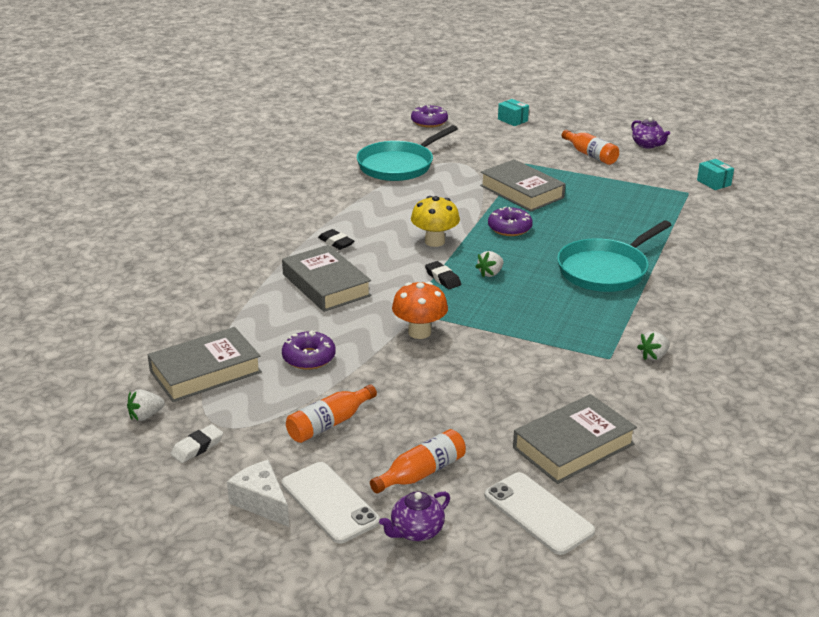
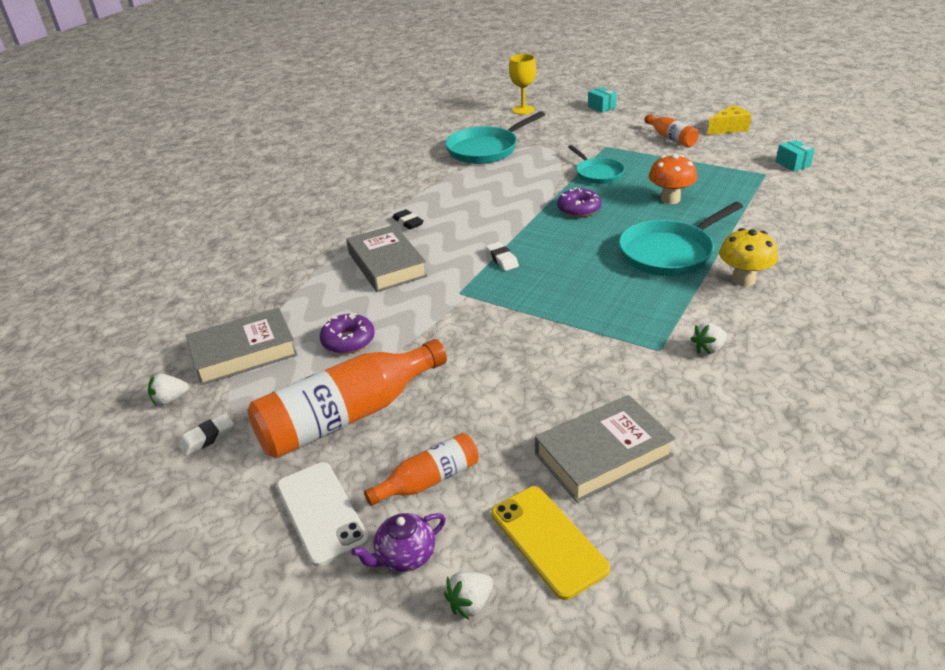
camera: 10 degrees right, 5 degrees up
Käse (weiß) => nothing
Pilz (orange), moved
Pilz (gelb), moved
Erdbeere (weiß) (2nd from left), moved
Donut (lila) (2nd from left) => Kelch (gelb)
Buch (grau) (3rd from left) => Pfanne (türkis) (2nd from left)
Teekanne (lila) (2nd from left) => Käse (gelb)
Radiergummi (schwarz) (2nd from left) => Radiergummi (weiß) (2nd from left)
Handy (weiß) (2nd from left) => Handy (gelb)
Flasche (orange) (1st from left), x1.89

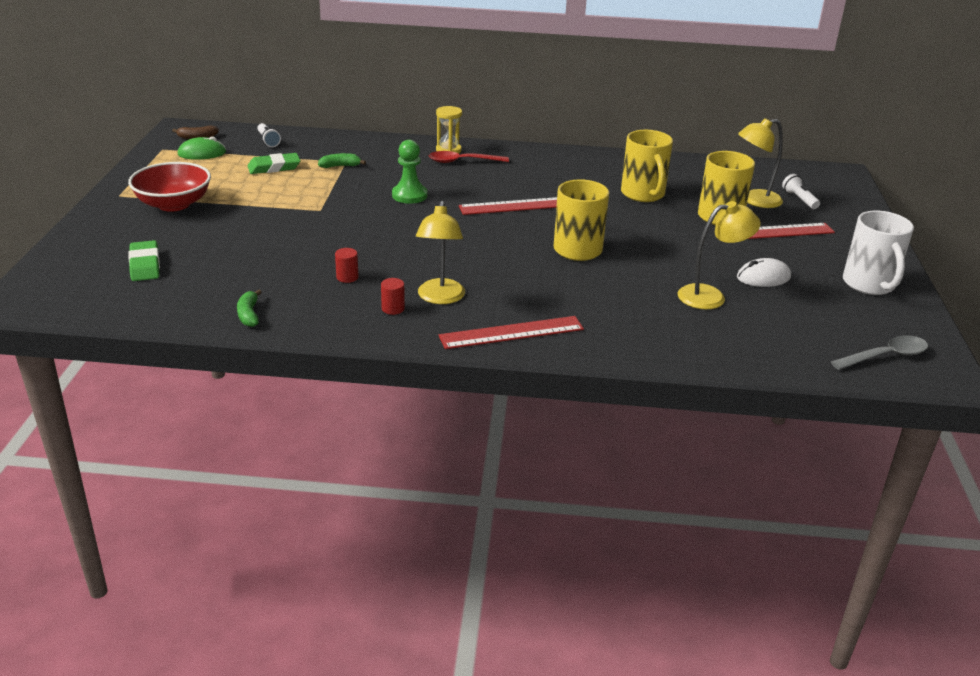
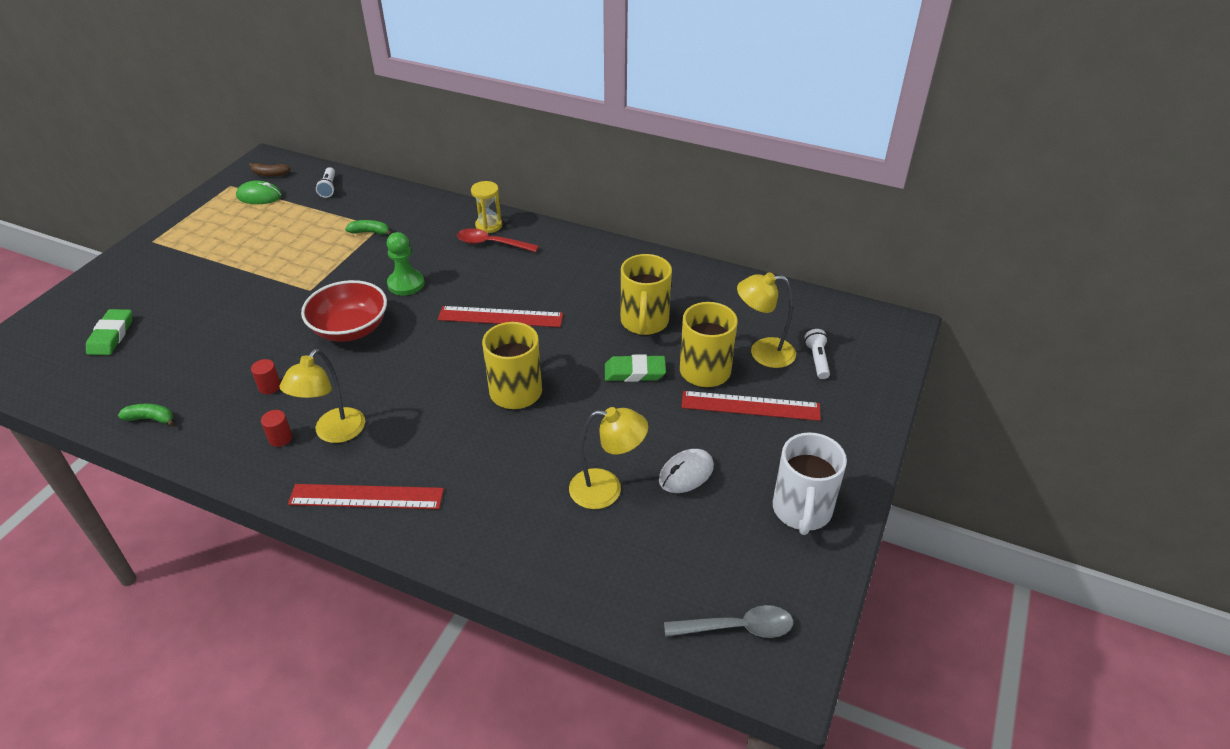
camera: 20 degrees right, 10 degrees up
Schüssel (rot), moved
Radiergummi (grün) (2nd from left), moved
Banane (grün) (1st from left), 90 degrees clockwise
Computermaus (weiß), 45 degrees counterclockwise

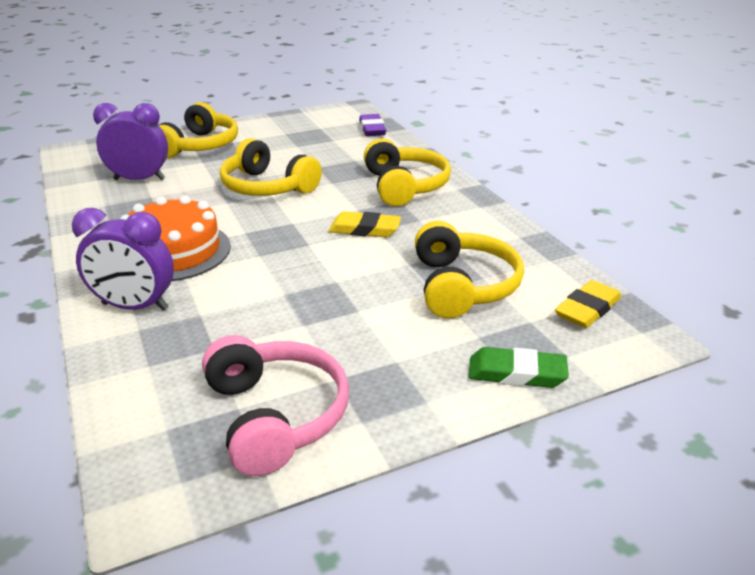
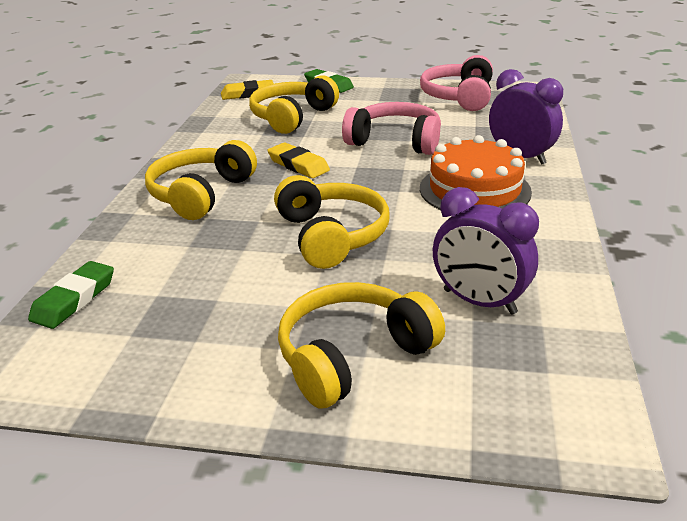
camera: 145 degrees left, 0 degrees up
nothing => Kopfhörer (rosa) (1st from left)
Radiergummi (lila) => Radiergummi (grün) (1st from left)

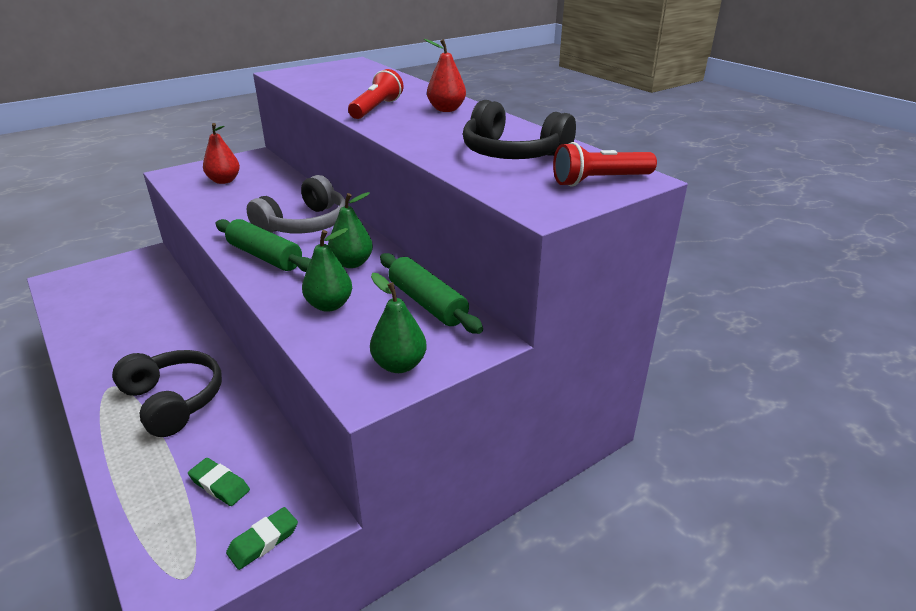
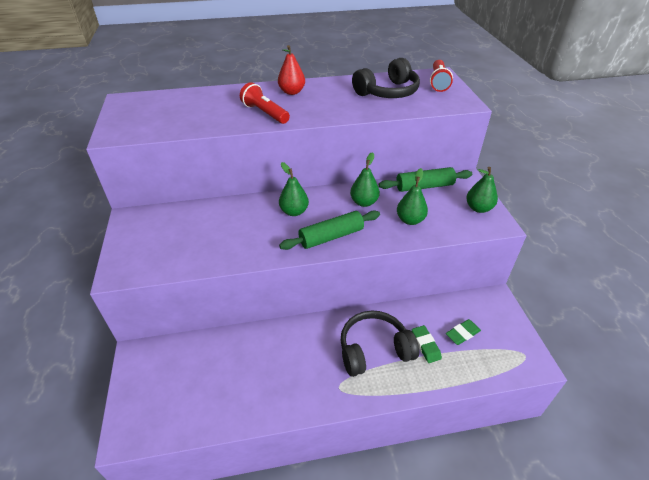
camera: 65 degrees left, 10 degrees up
Birne (rot) (1st from left) => nothing
Radiergummi (grün) (2nd from left in the first image) => Radiergummi (grün) (1st from left), moved
Kopfhörer (grau) => Birne (grün) (1st from left)

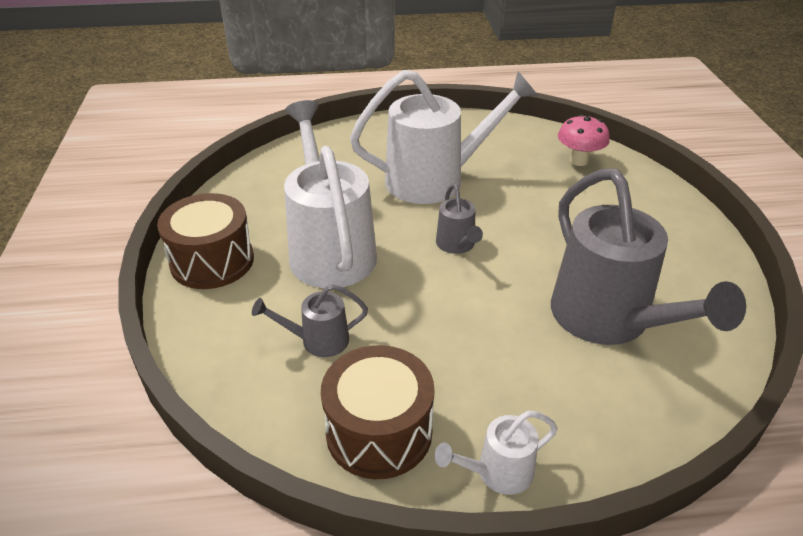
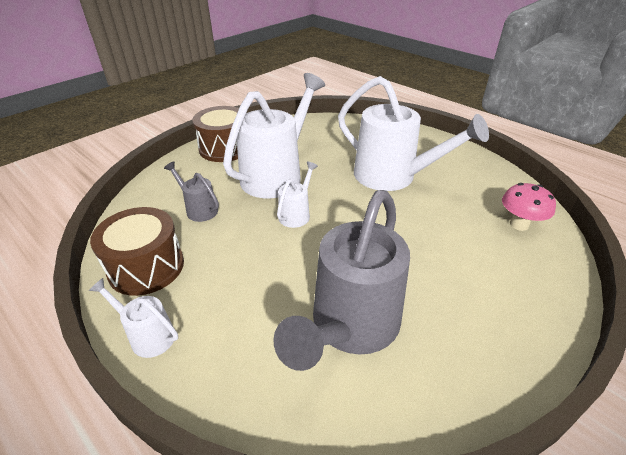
camera: 50 degrees right, 0 degrees up
Gießkanne (grau) (2nd from left) => nothing
nothing => Gießkanne (weiß) (3rd from left)

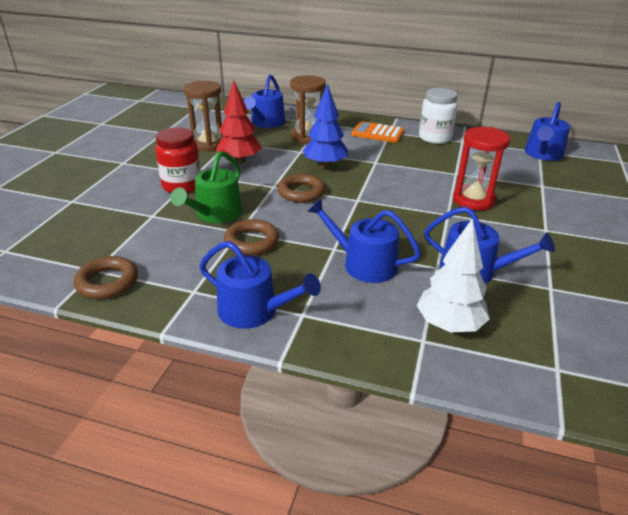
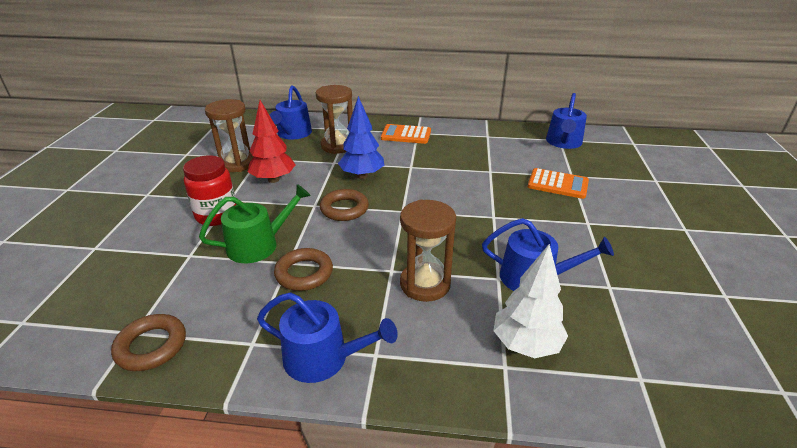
camera: 10 degrees left, 0 degrees up
Einmachglas (weiß) => nothing
Sanduhr (rot) => nothing
nothing => Taschenrechner (orange) (2nd from left)
Gießkanne (blau) (3rd from left) => Sanduhr (braun) (3rd from left)
Gießkanne (grün), 135 degrees counterclockwise

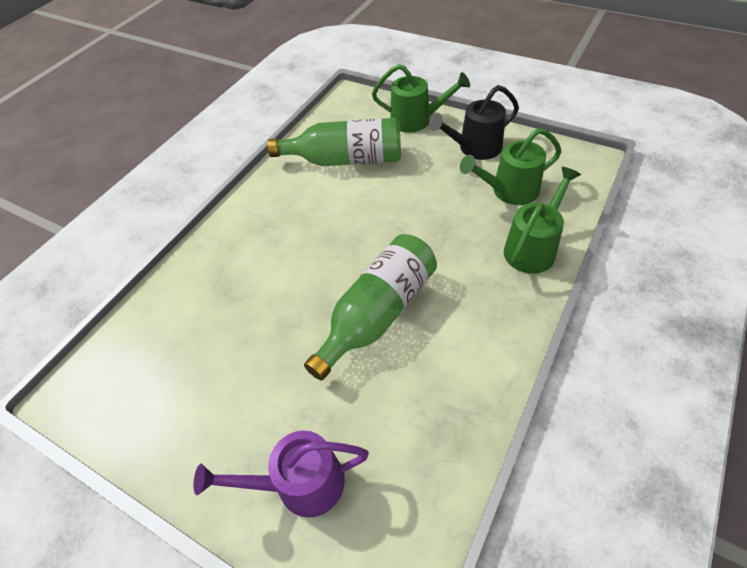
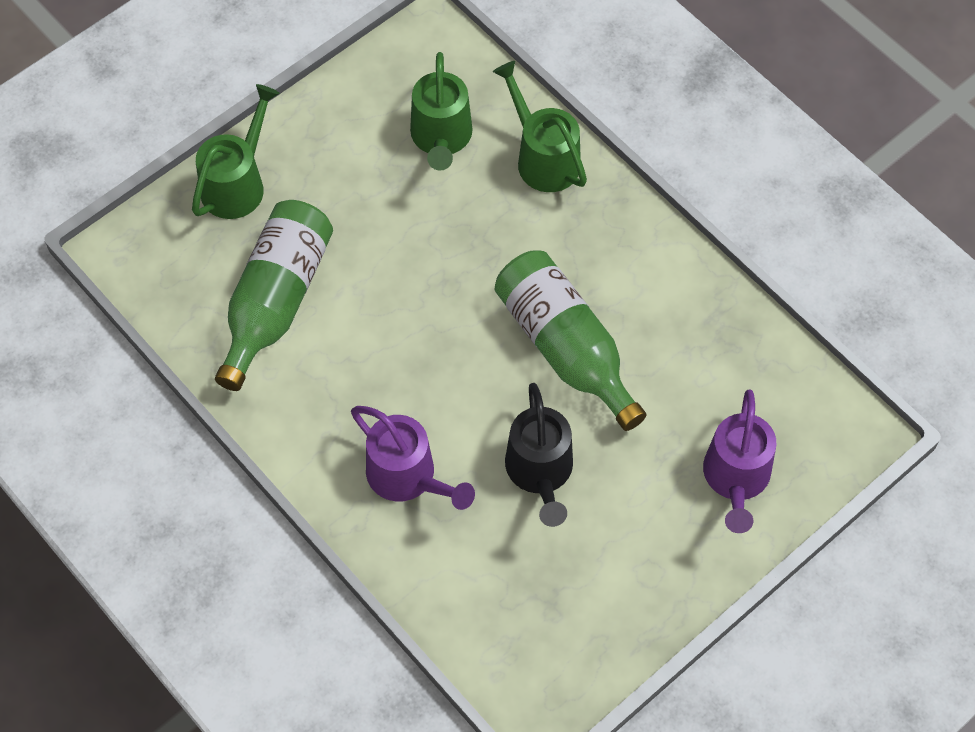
camera: 75 degrees left, 10 degrees up
nothing => Gießkanne (lila) (1st from left)
Gießkanne (schwarz), moved

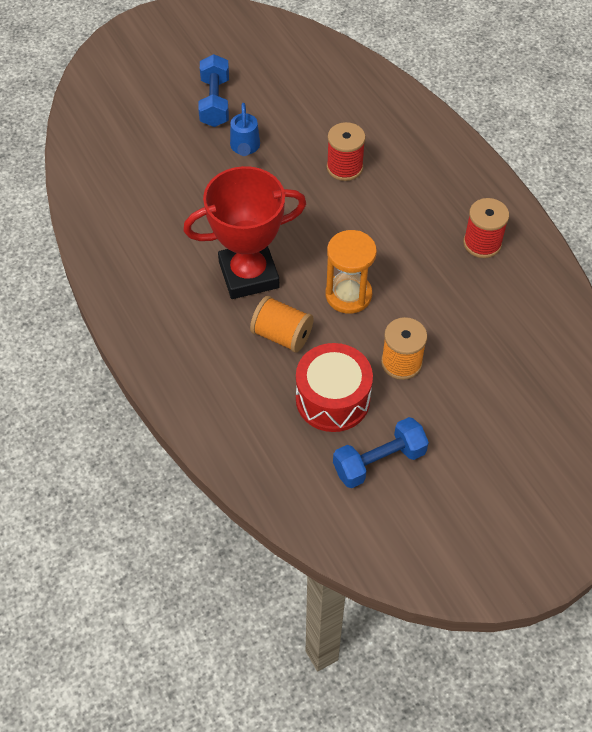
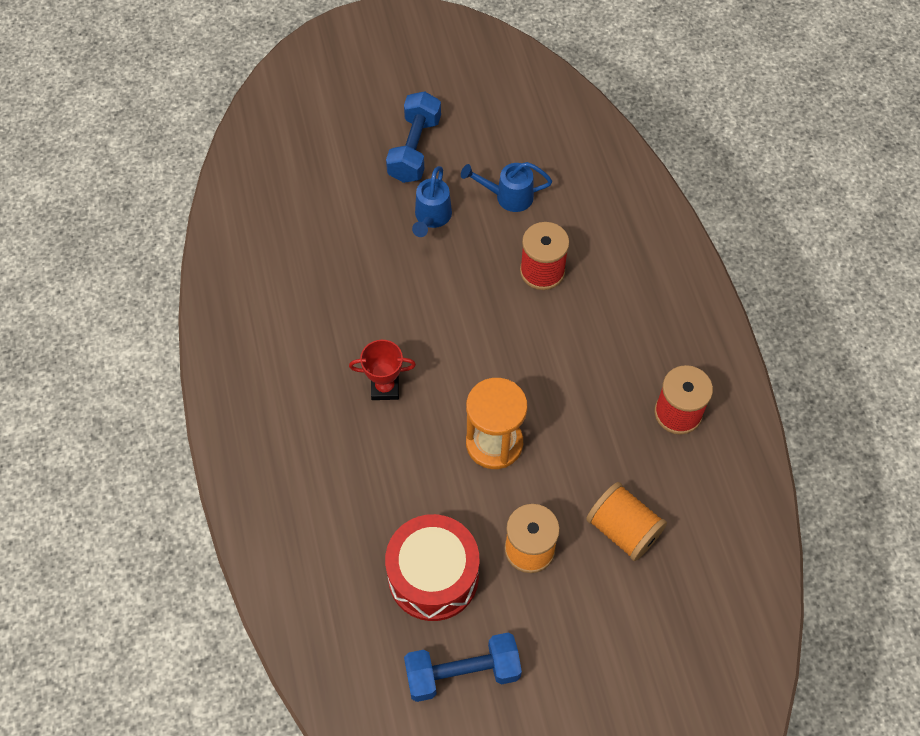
camera: 15 degrees right, 5 degrees up
nothing => Gießkanne (blau) (2nd from left)
Garnrolle (orange) (1st from left in the first image) => Garnrolle (orange) (2nd from left), moved
Pokal (rot), x0.45

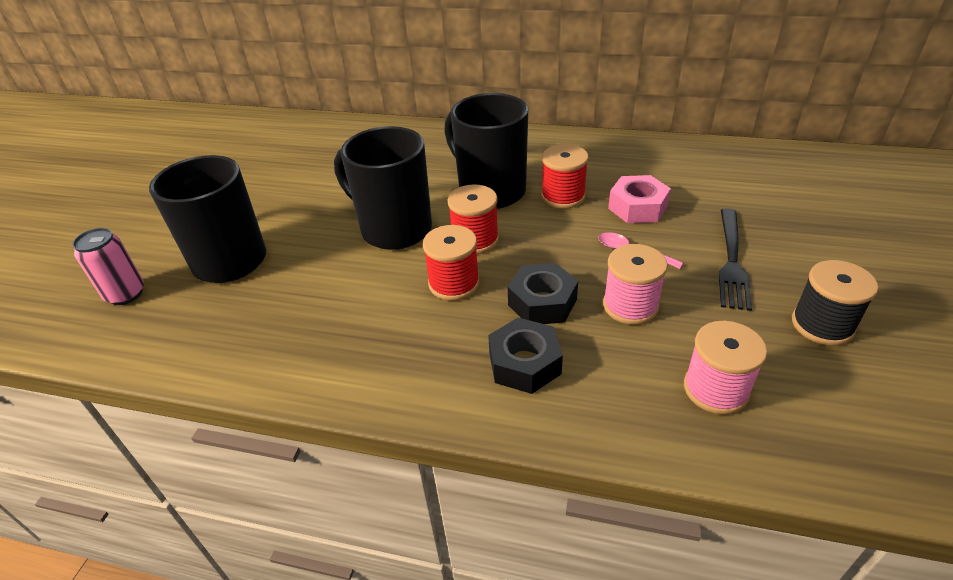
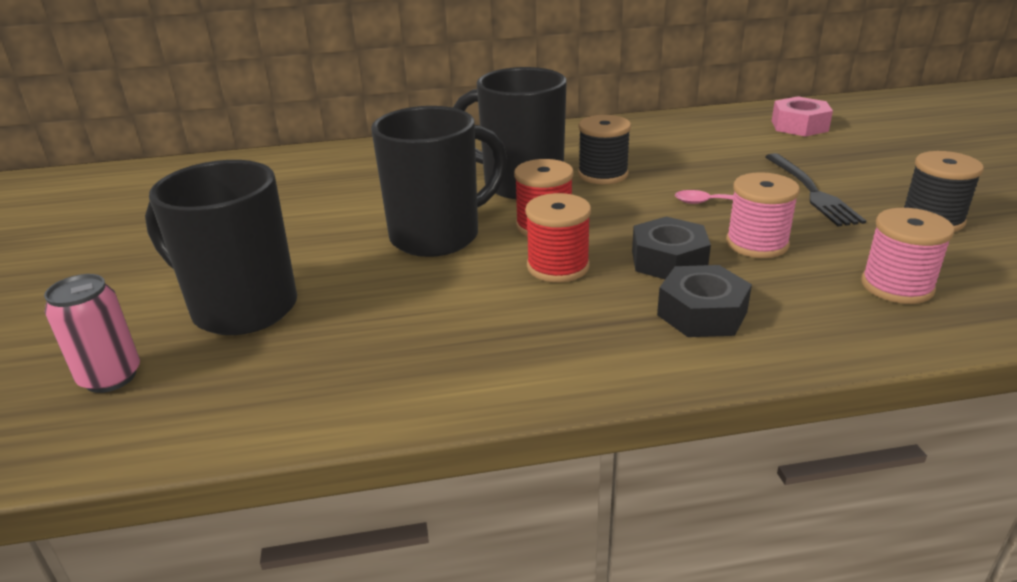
camera: 25 degrees left, 10 degrees down
Sechskantmutter (rosa), moved
Garnrolle (rot) (3rd from left) => Garnrolle (schwarz) (1st from left)
Tasse (schwarz) (2nd from left), 135 degrees clockwise

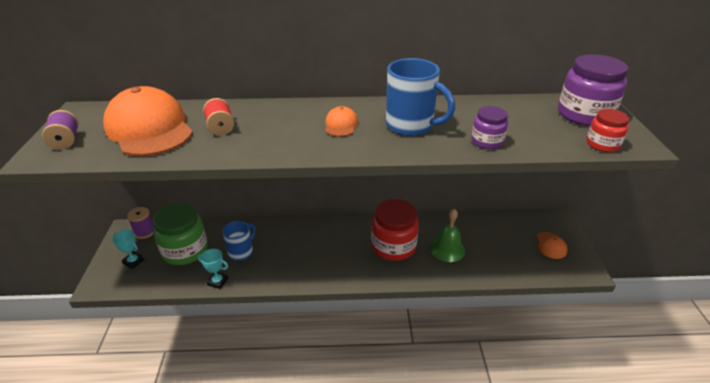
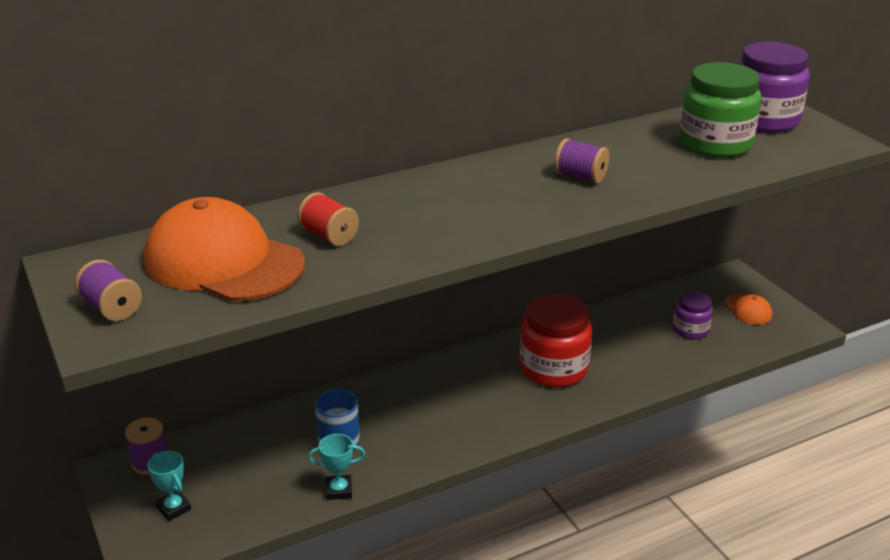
camera: 25 degrees left, 5 degrees down
Kappe (orange) (2nd from left) => nothing
Glocke (grün) => nothing
Einmachglas (rot) (2nd from left) => nothing
Einmachglas (grün), moved
Einmachglas (lila) (1st from left), moved
Tasse (blau) (2nd from left) => Garnrolle (lila) (3rd from left)
Pokal (türkis) (1st from left), 45 degrees clockwise

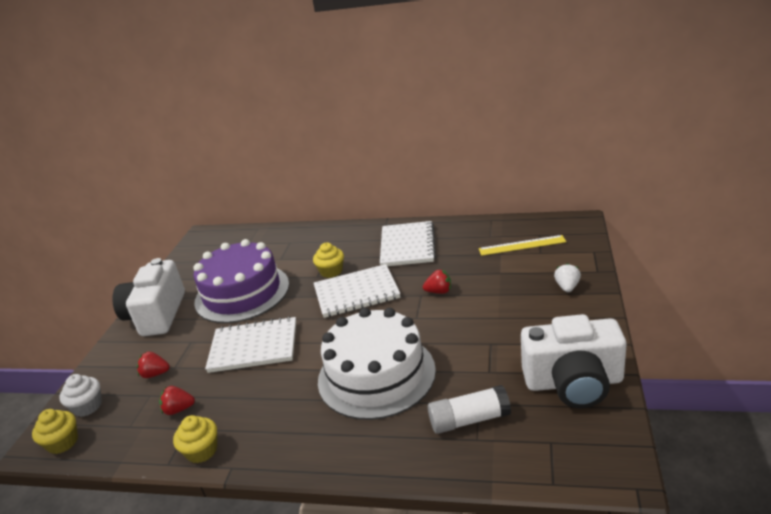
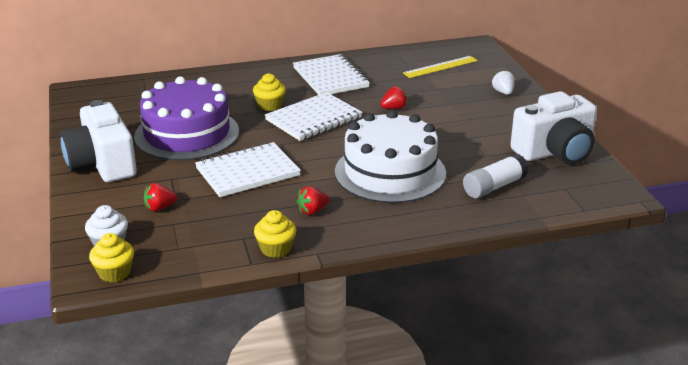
camera: 30 degrees left, 0 degrees up
Erdbeere (rot) (2nd from left), moved

